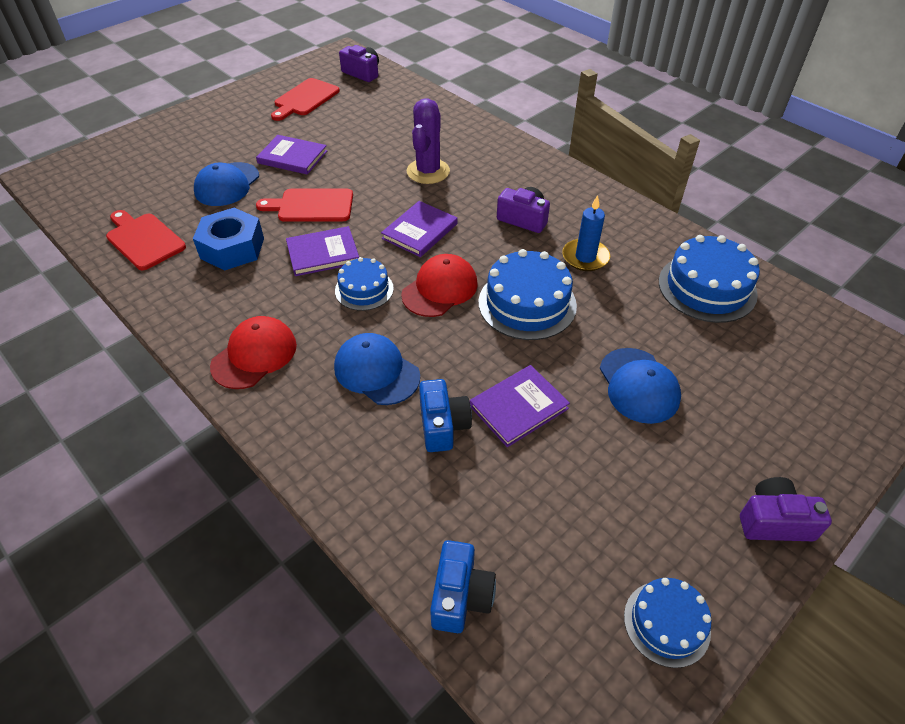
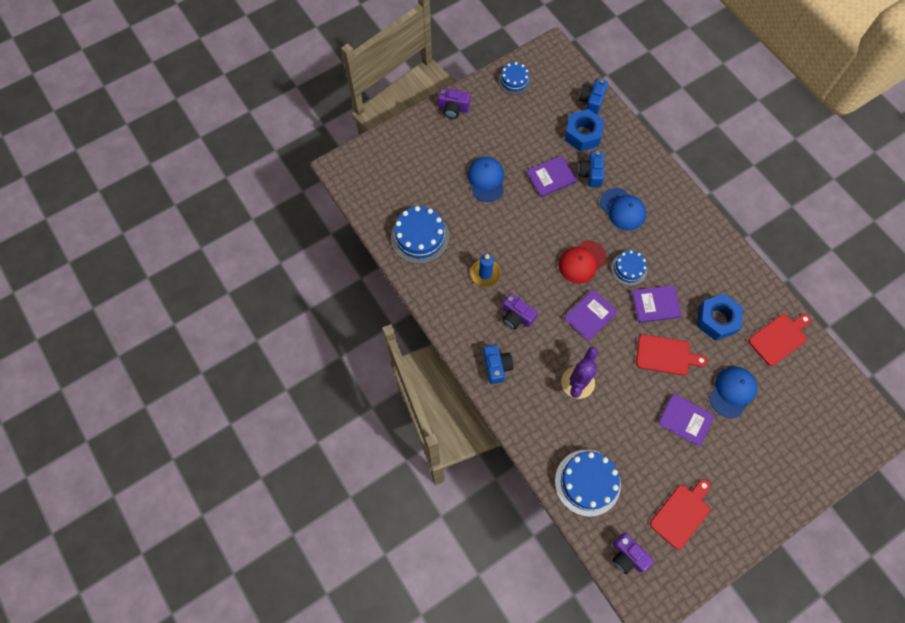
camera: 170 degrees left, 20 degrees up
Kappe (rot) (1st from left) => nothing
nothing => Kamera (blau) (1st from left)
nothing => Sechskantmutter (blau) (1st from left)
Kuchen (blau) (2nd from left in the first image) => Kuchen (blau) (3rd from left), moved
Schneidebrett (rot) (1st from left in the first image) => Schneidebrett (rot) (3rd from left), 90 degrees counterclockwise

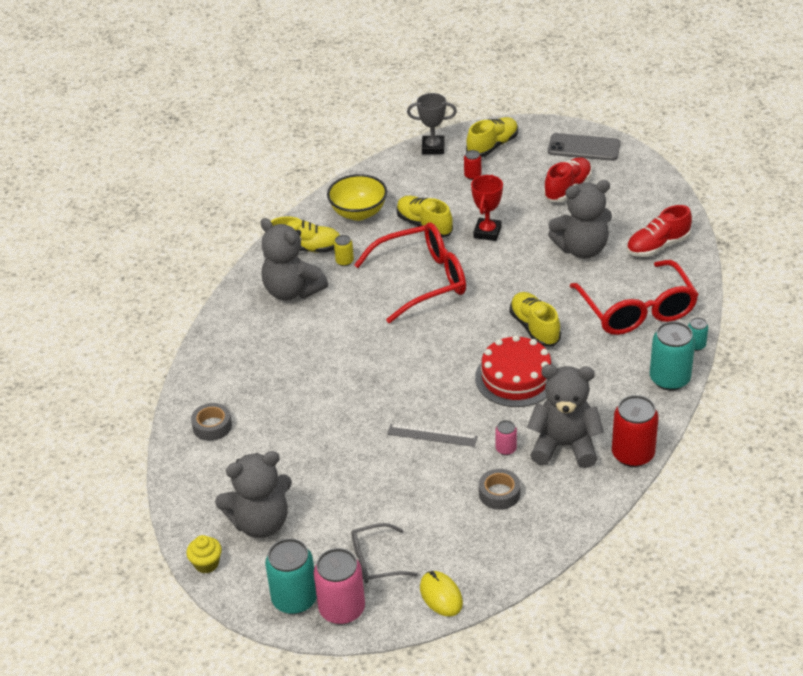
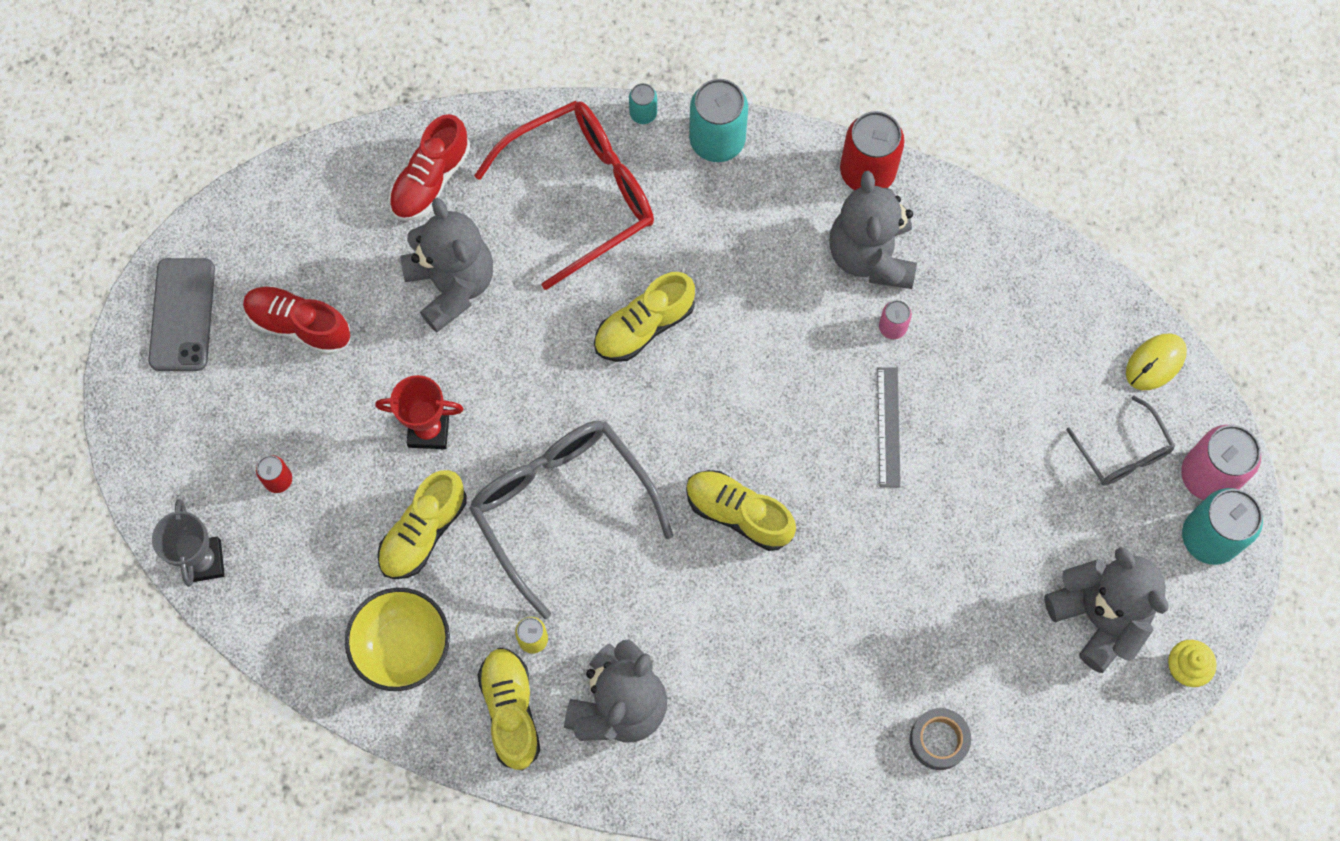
camera: 105 degrees left, 30 degrees up
Kuchen (rot) => nothing
Klebeband (grau) (2nd from left) => nothing
Schuh (gelb) (3rd from left in the first image) => Schuh (gelb) (4th from left), moved
Brille (rot) (1st from left) => Brille (grau) (1st from left)
Schuh (rot) (2nd from left), 75 degrees clockwise

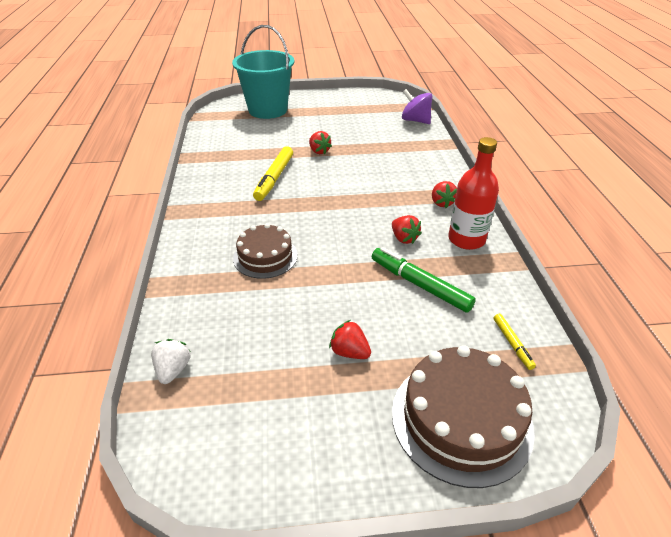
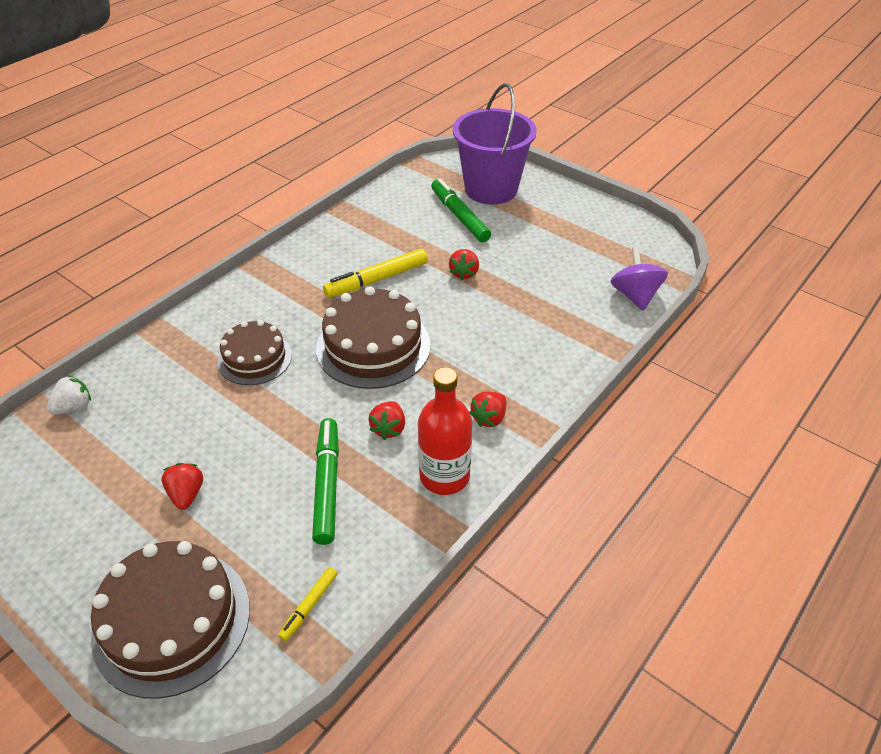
camera: 45 degrees right, 5 degrees up
nothing => Kuchen (braun) (3rd from left)
nothing => Filzstift (grün) (2nd from left)
Eimer (türkis) => Eimer (lila)

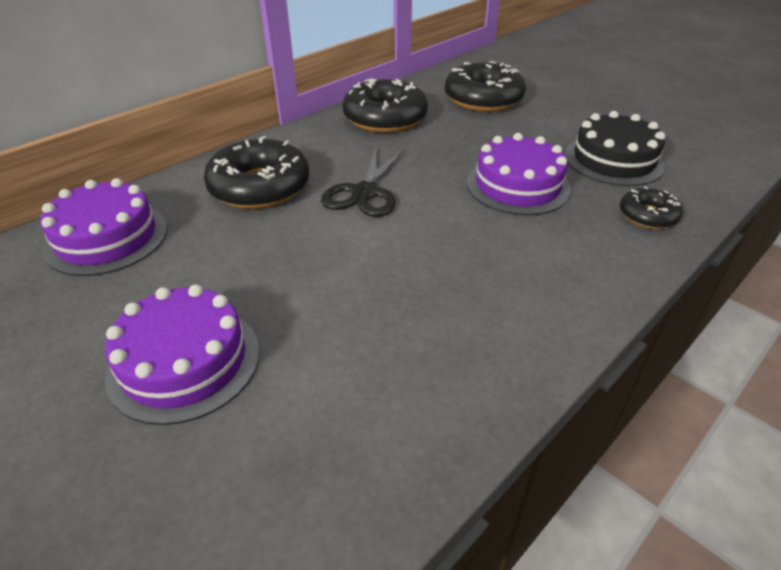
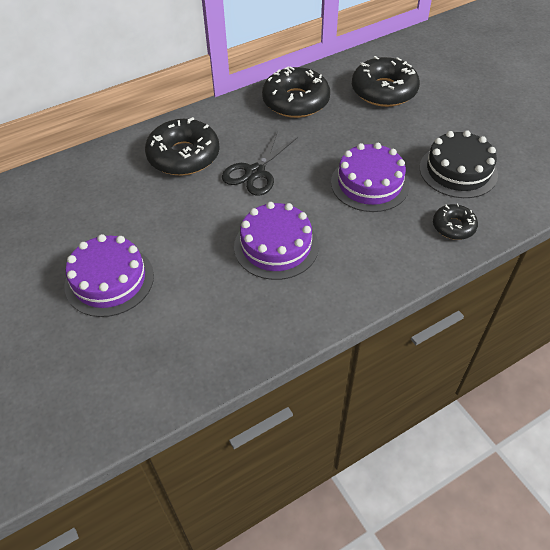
camera: 15 degrees right, 10 degrees up
Kuchen (lila) (1st from left in the first image) => Kuchen (lila) (2nd from left), moved

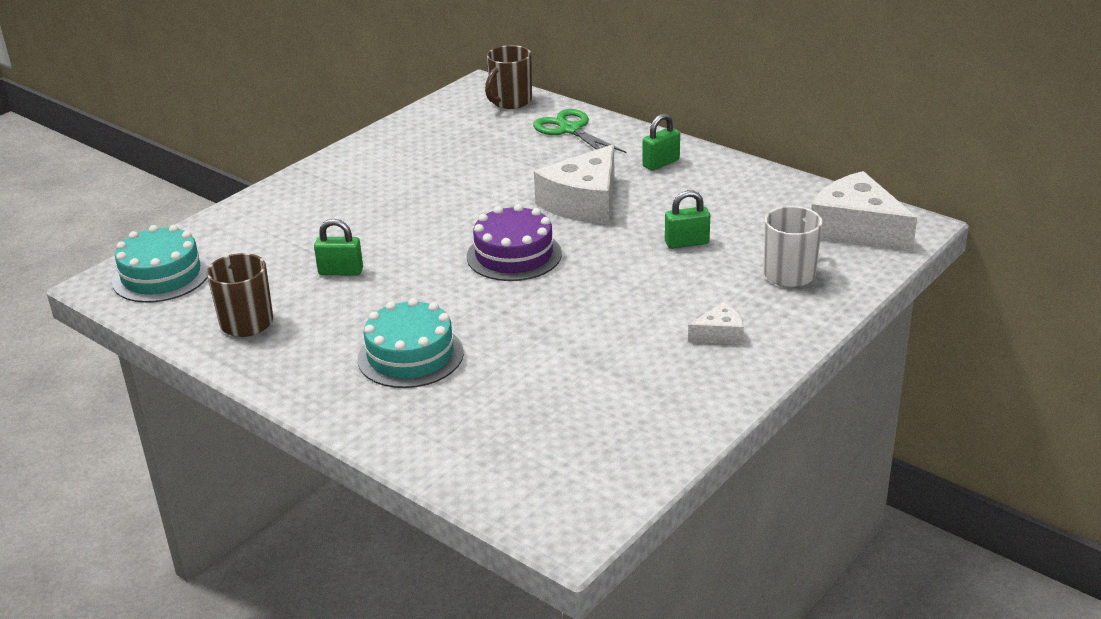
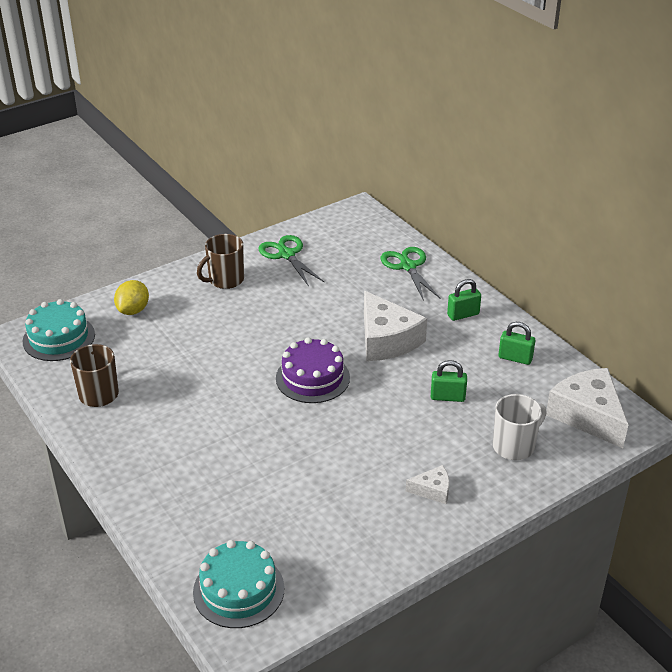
camera: 15 degrees right, 5 degrees up
nothing => Zitrone (gelb)
nothing => Schere (grün) (1st from left)
Vorhängeschloss (grün) (1st from left in the first image) => Vorhängeschloss (grün) (3rd from left), moved
Kuchen (türkis) (2nd from left), moved
Tasse (braun) (2nd from left), moved
Käse (weiß) (1st from left), 75 degrees counterclockwise

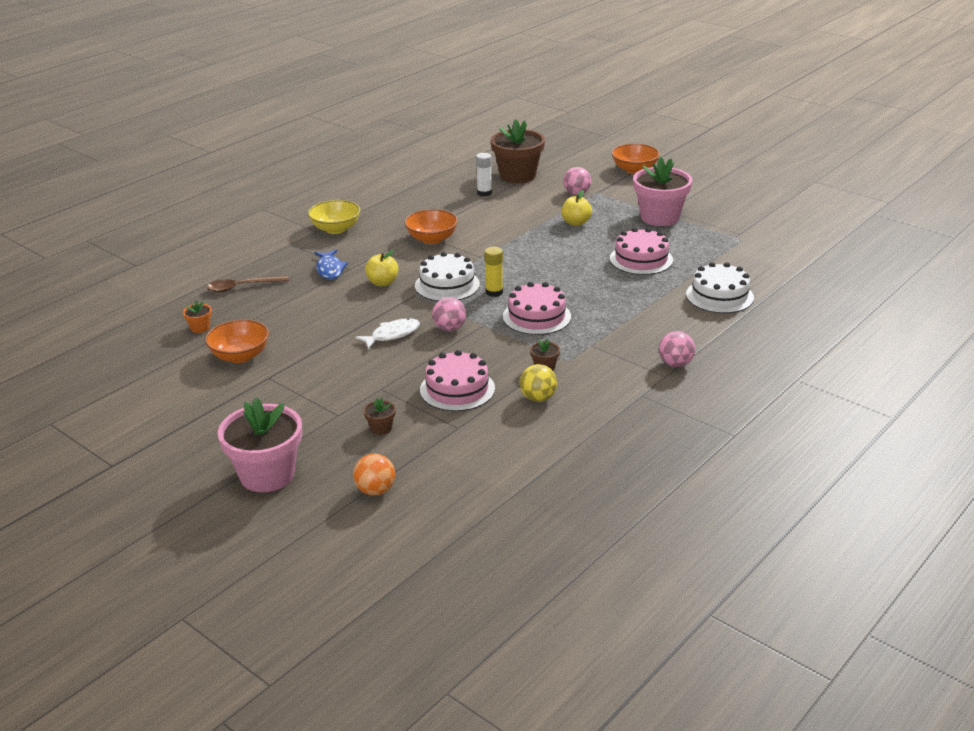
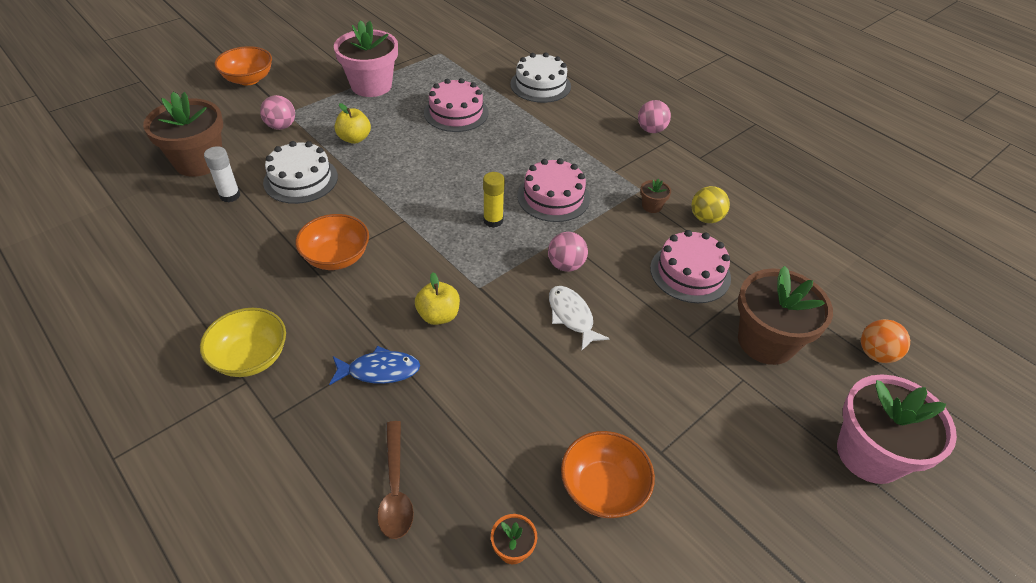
camera: 85 degrees left, 15 degrees up
Kuchen (weiß) (1st from left), moved
Blumentopf (braun) (1st from left in the first image) => Blumentopf (braun) (3rd from left), x2.39

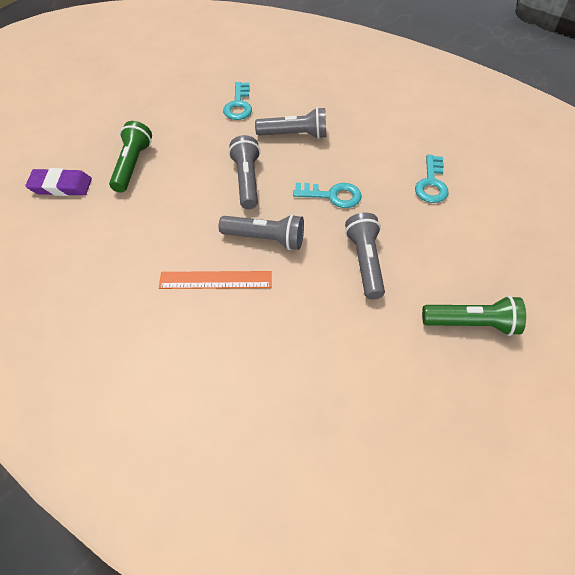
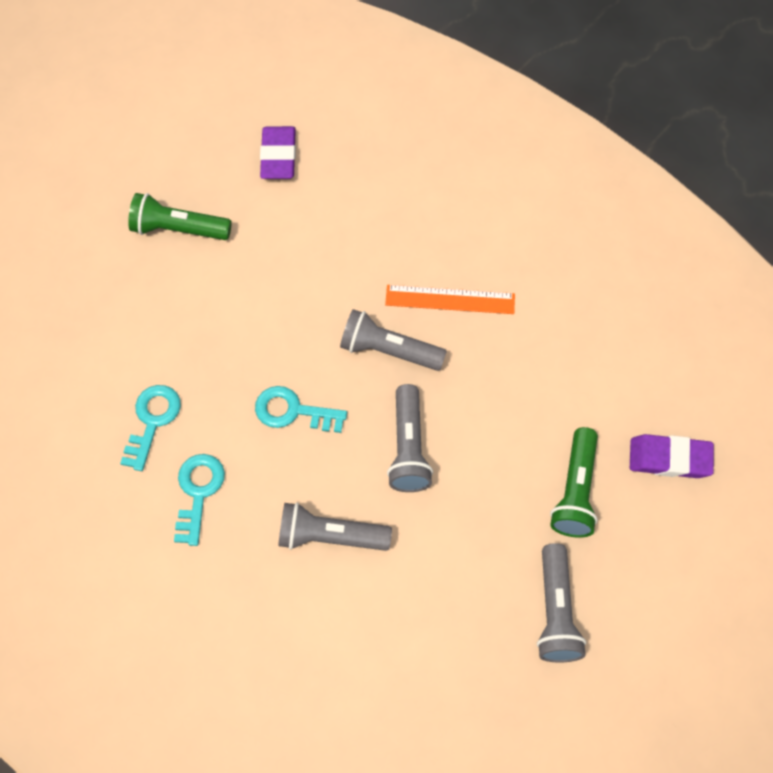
camera: 175 degrees left, 10 degrees up
nothing => Radiergummi (lila) (1st from left)
Schlüssel (türkis) (1st from left in the first image) => Schlüssel (türkis) (2nd from left), moved
Taschenlampe (grau) (4th from left), moved

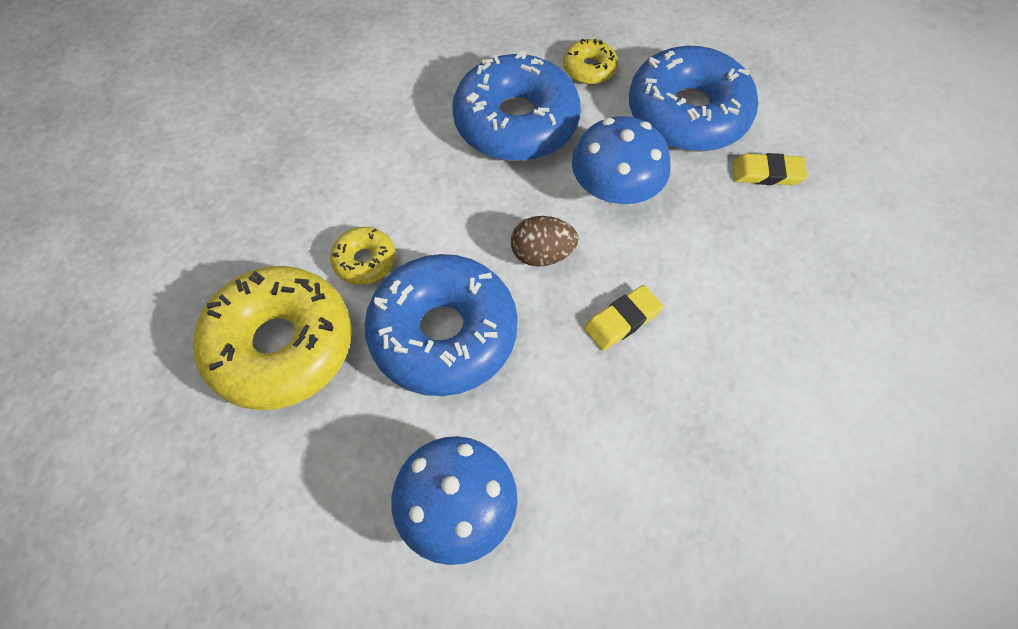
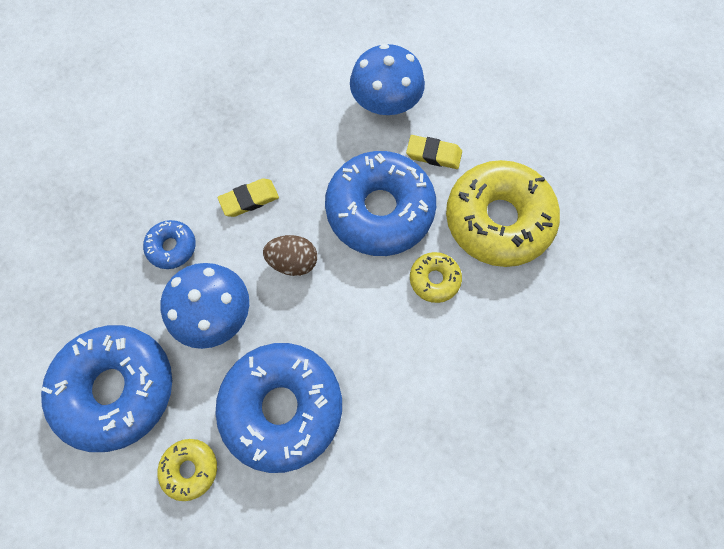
camera: 170 degrees left, 10 degrees up
nothing => Donut (blau) (2nd from left)
Radiergummi (gelb) (2nd from left), moved

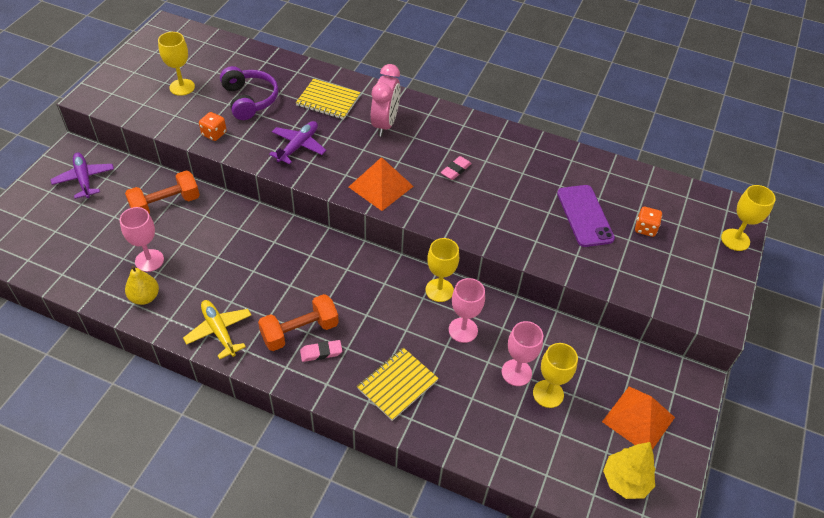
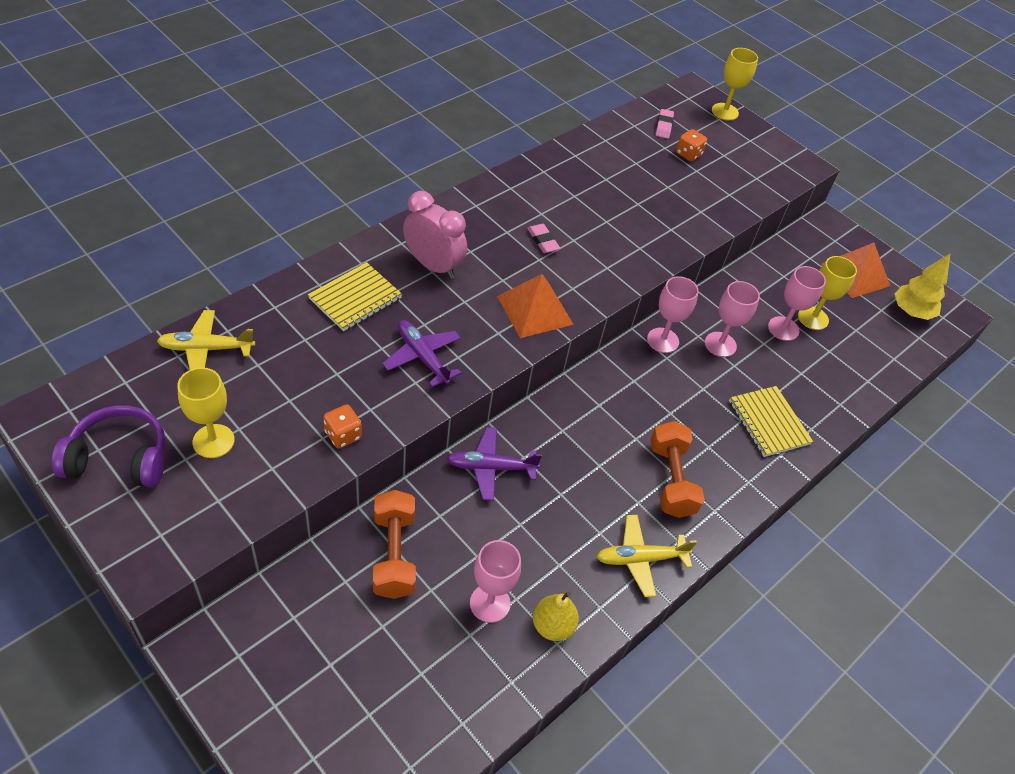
camera: 70 degrees left, 0 degrees up
Handy (lila) => nothing
nothing => Flugzeug (gelb) (1st from left)
Flugzeug (lila) (1st from left in the first image) => Flugzeug (lila) (2nd from left), moved
Kopfhörer (lila), moved
Radiergummi (rosa) (1st from left in the first image) => Radiergummi (rosa) (2nd from left), moved
Kelch (gelb) (2nd from left) => Kelch (rosa) (2nd from left)

